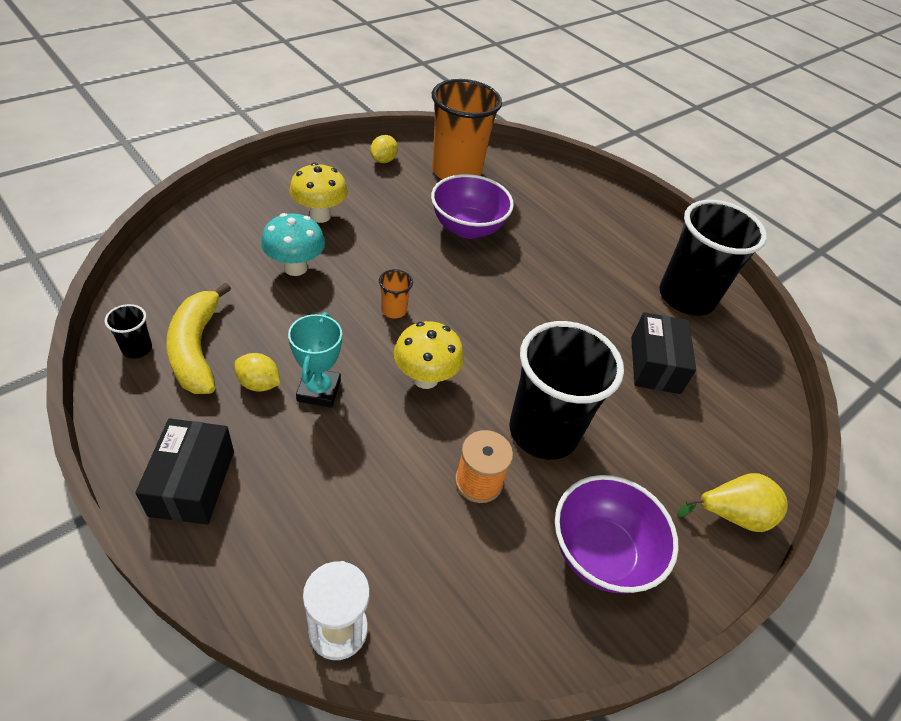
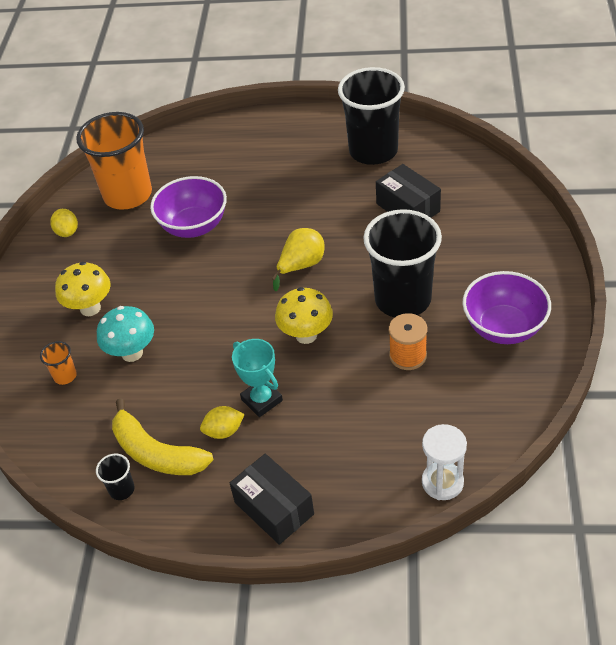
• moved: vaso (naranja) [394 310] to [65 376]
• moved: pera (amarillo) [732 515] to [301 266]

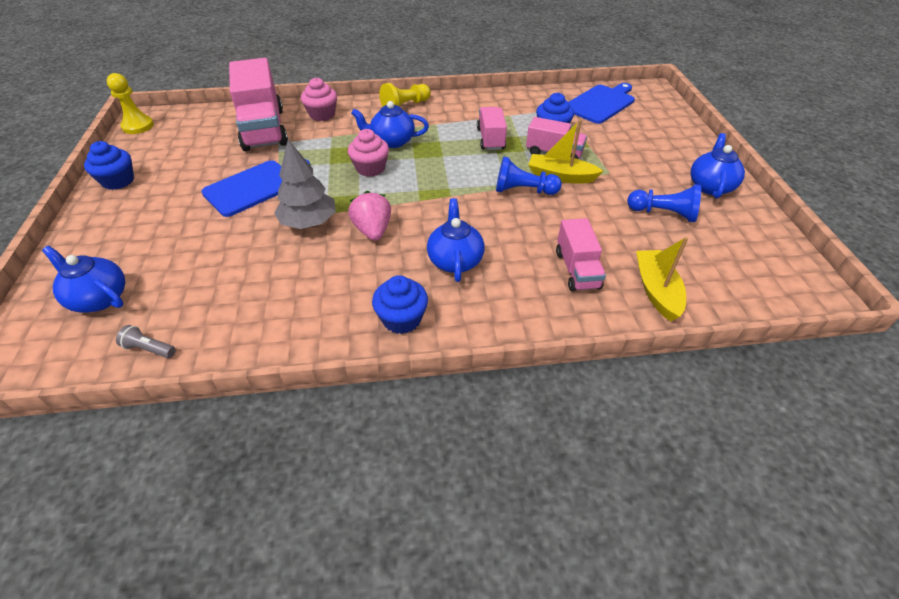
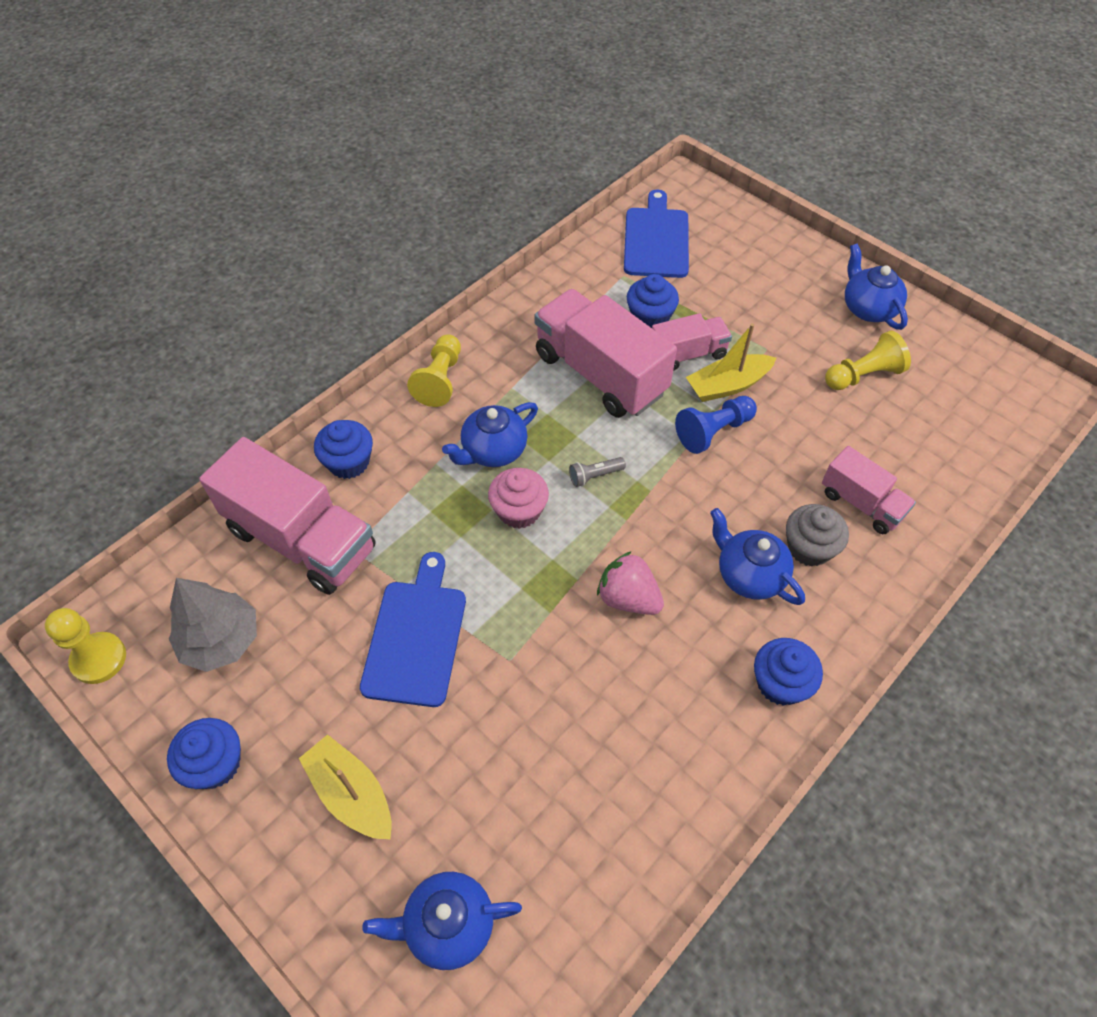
• recoloured: magdalena (rosa) [322 114] to magdalena (azul) [348 462]
• resized: camión (rosa) [490 139] = [600 374] x1.82
• moved: árbol (gris) [309 222] to [221 640]
• recoloured: peón (azul) [663 213] to peón (amarillo) [863 375]
• moved: barco (amarillo) [656 290] to [351 794]
• moved: lámpara de mano (gris) [149 349] to [594 476]
• added: magdalena (gris) [809 547]

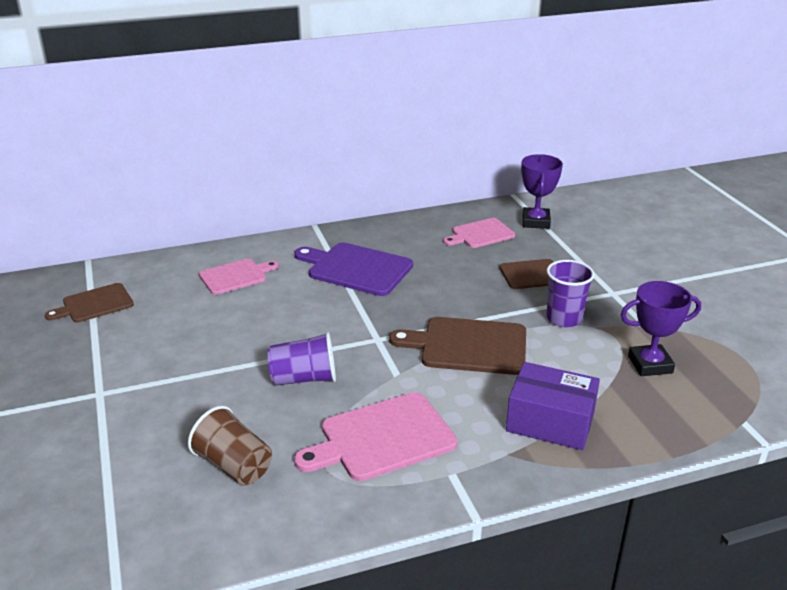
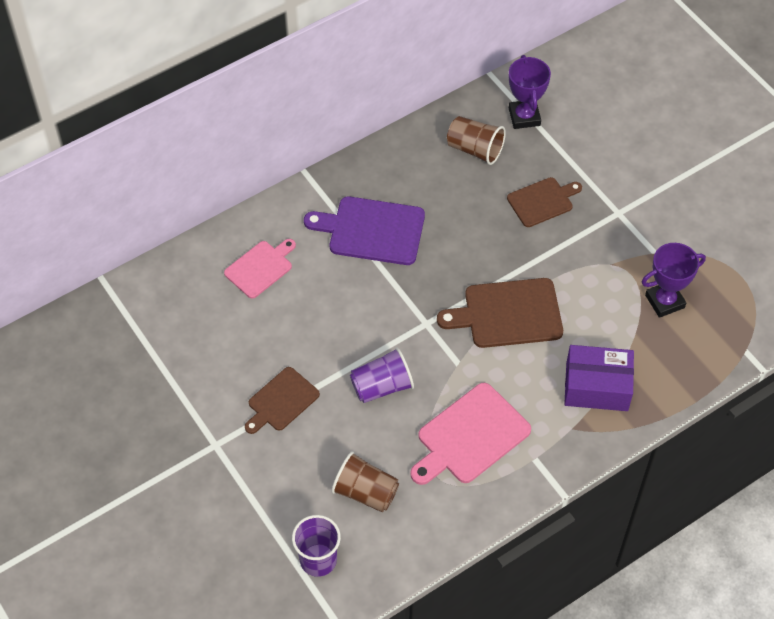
• replaced: tabla de cortar (rosa) [480 234] to vaso (marrón) [475 149]
• moved: vaso (morado) [564 318] to [318 560]
• moved: tabla de cortar (marrón) [94 304] to [281 401]

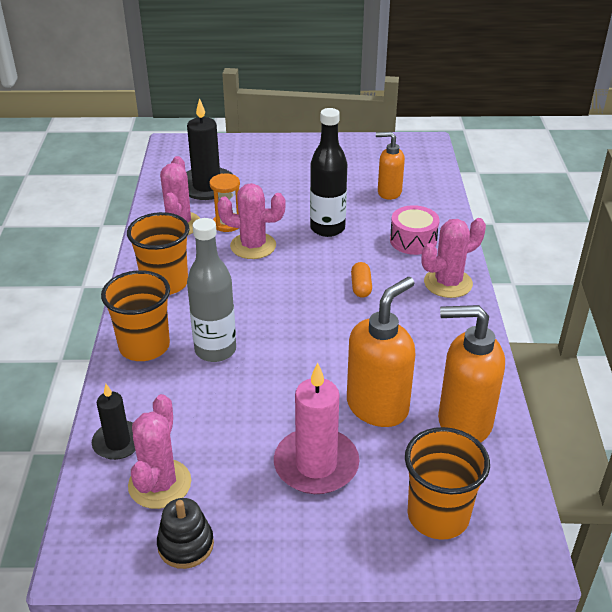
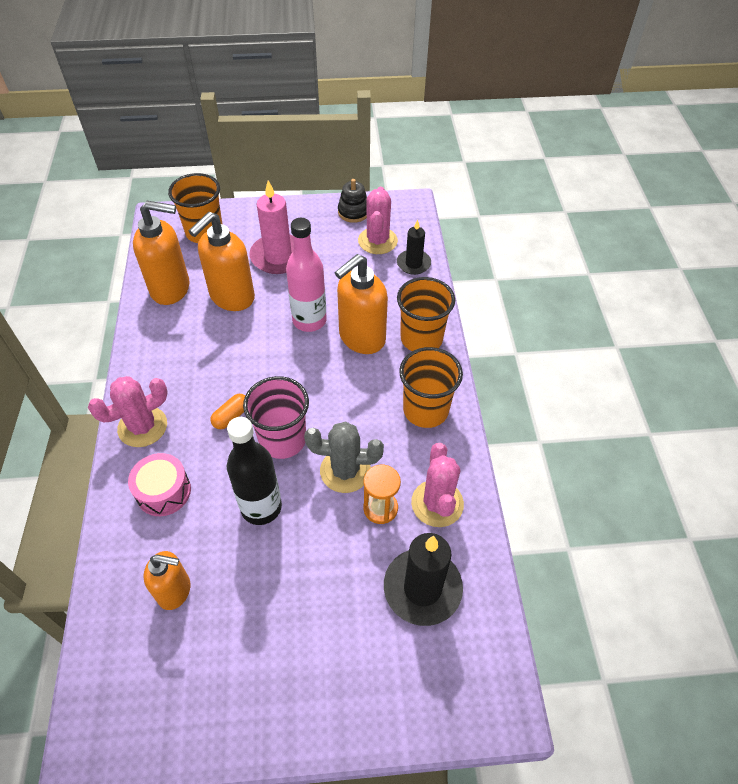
• recoloured: cactus (rosa) [253 246] to cactus (gris) [345 471]
• replaced: botella (gris) [215 350] to dispensador de jabón (naranja) [361 338]
• turned: cápsula (naranja) [361 287] = [231 416] 45 degrees clockwise
• added: botella (rosa) [309 320]
• added: vaso (rosa) [282 440]

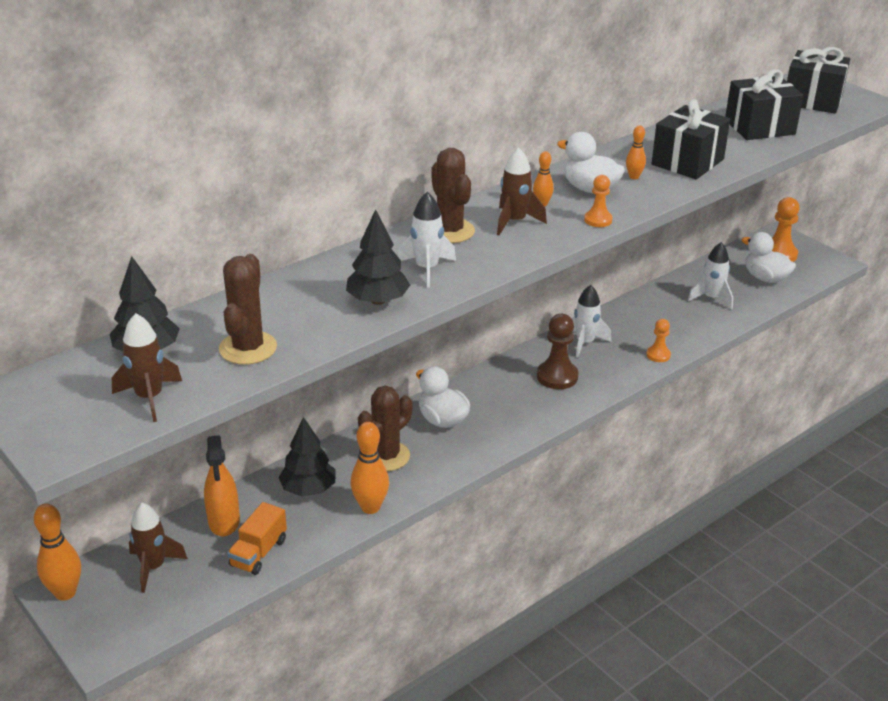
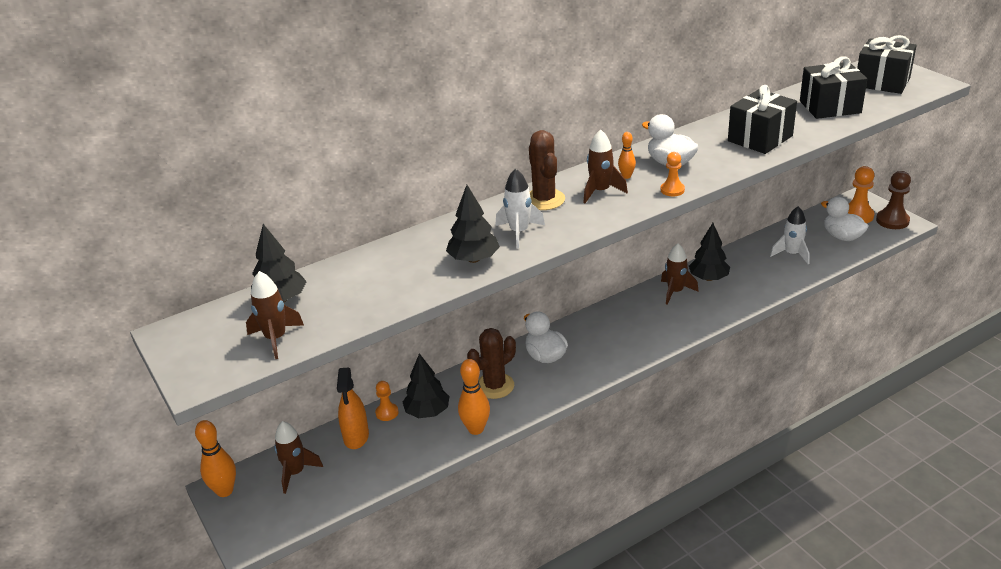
• removed: bolo (naranja) [634 177]
• removed: cactus (marrón) [248 348]
• recoloured: cohete (blanco) [585 343] to cohete (marrón) [675 292]
• moved: peón (marrón) [557 376] to [892 221]
• moved: peón (naranja) [658 355] to [387 413]
• removed: camión (naranja) [258 553]
• added: árbol (negro) [708 278]

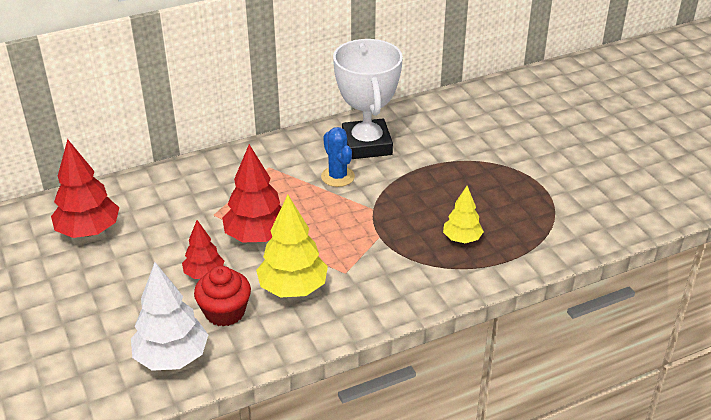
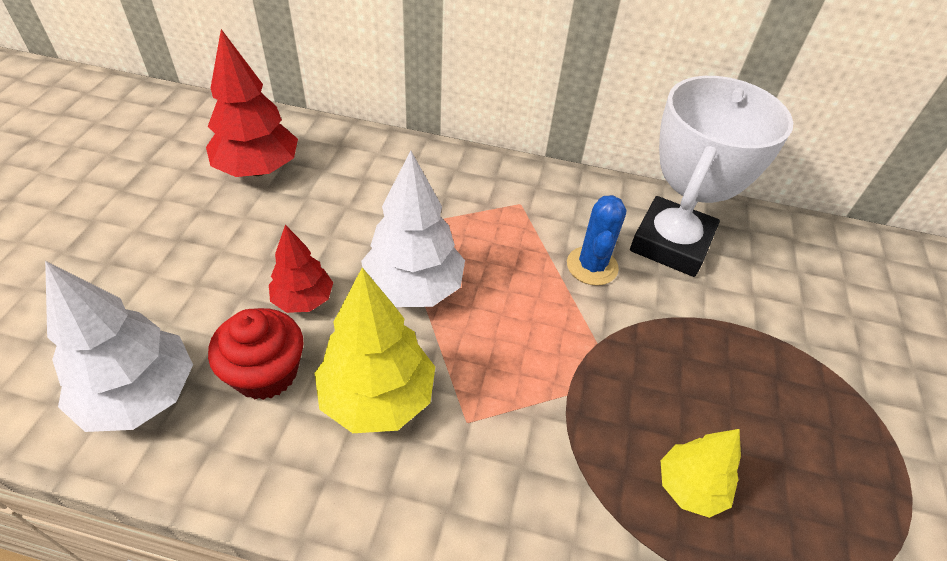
• recoloured: árbol (rojo) [257 236] to árbol (blanco) [414 288]

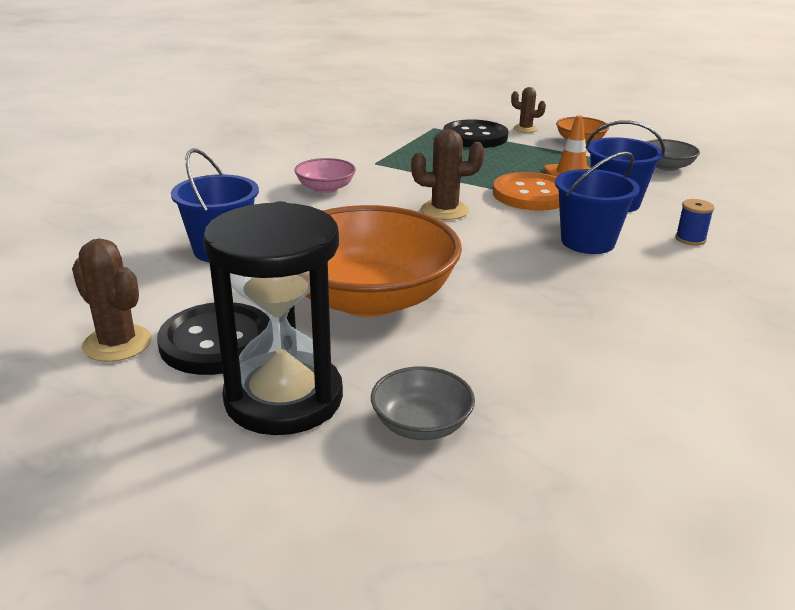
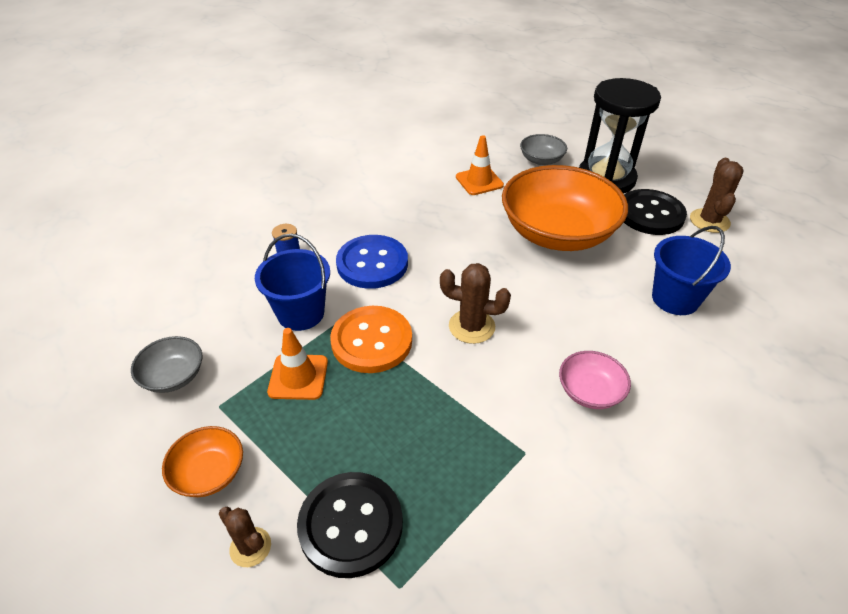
• replaced: balde (azul) [587 242] to botón (azul) [372 263]
• turned: cactus (marrón) [117 343] = [709 221] 45 degrees clockwise
• added: cono de tráfico (naranja) [479 181]

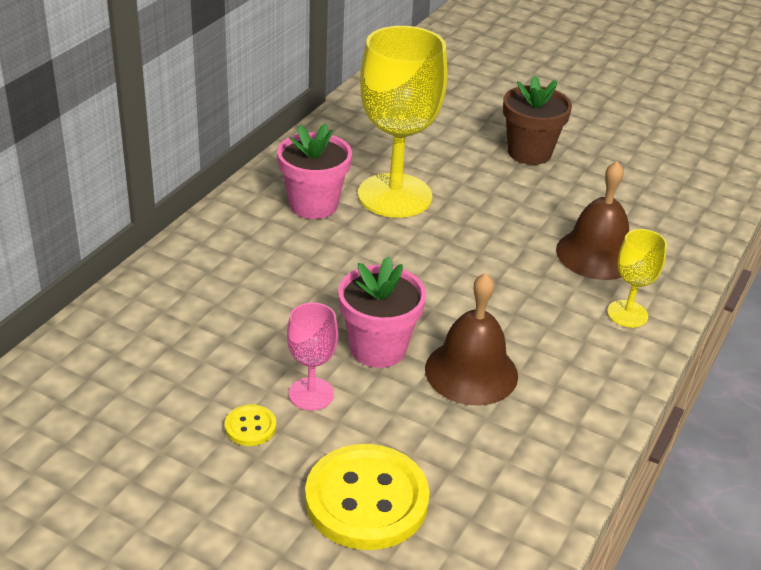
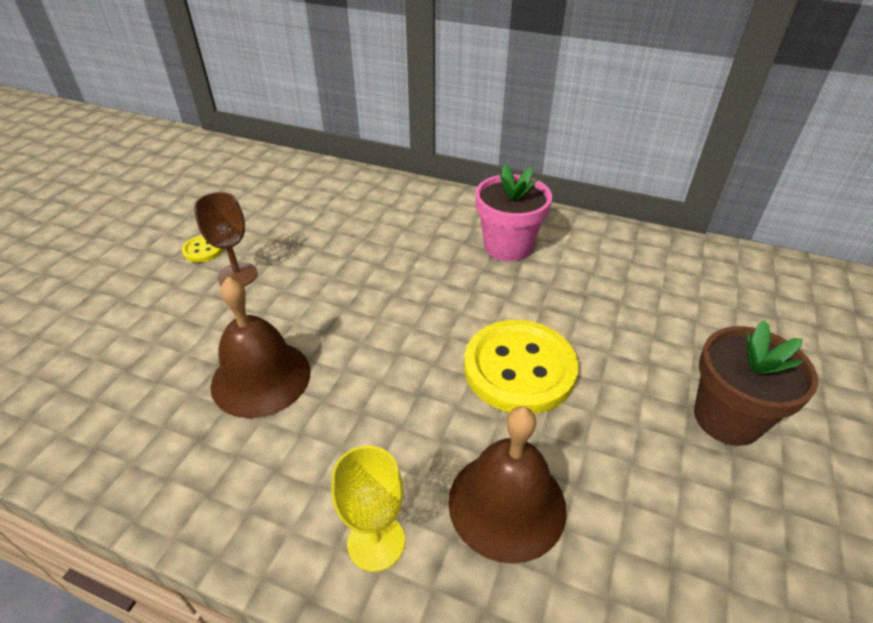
• removed: copa (amarillo) [394 196]
• removed: maceta (rosa) [378 348]
• recoloured: copa (rosa) [311 394] to copa (marrón) [237 275]
• moved: botón (amarillo) [366 500] to [519 368]

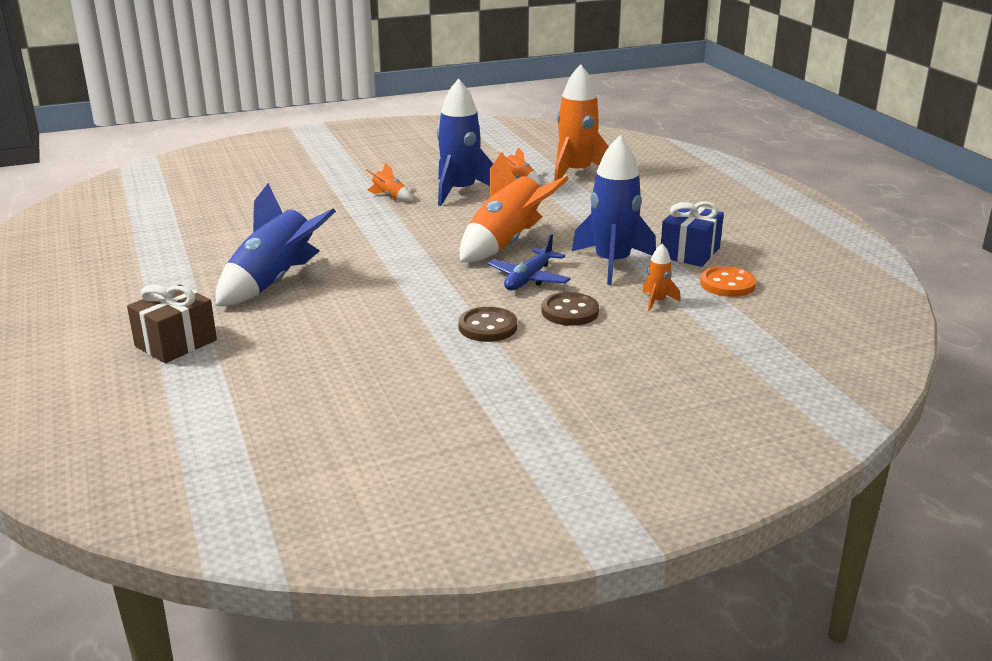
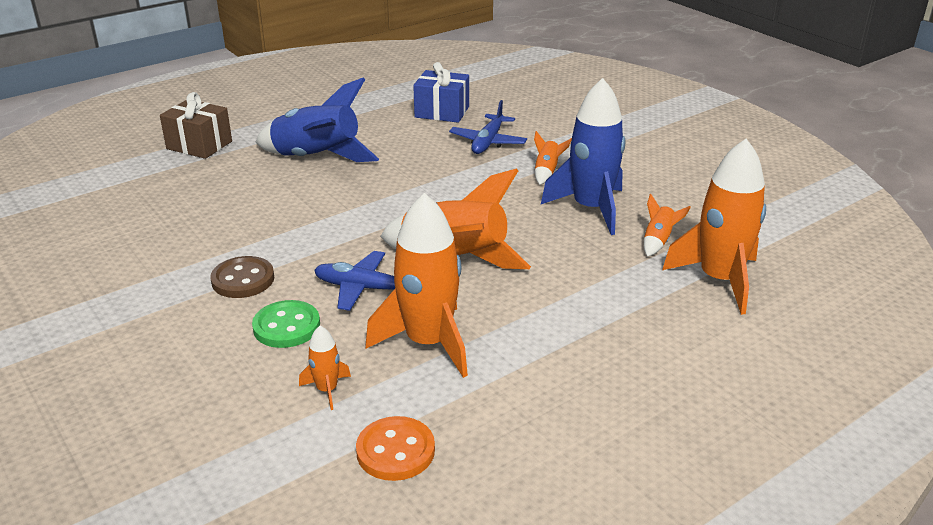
• recoloured: cohete (azul) [612 263] to cohete (naranja) [428 343]
• moved: regalo (azul) [689 252] to [442 112]
• recoloured: botón (marrón) [570 311] to botón (verde) [286 326]
• added: avión (azul) [488 142]

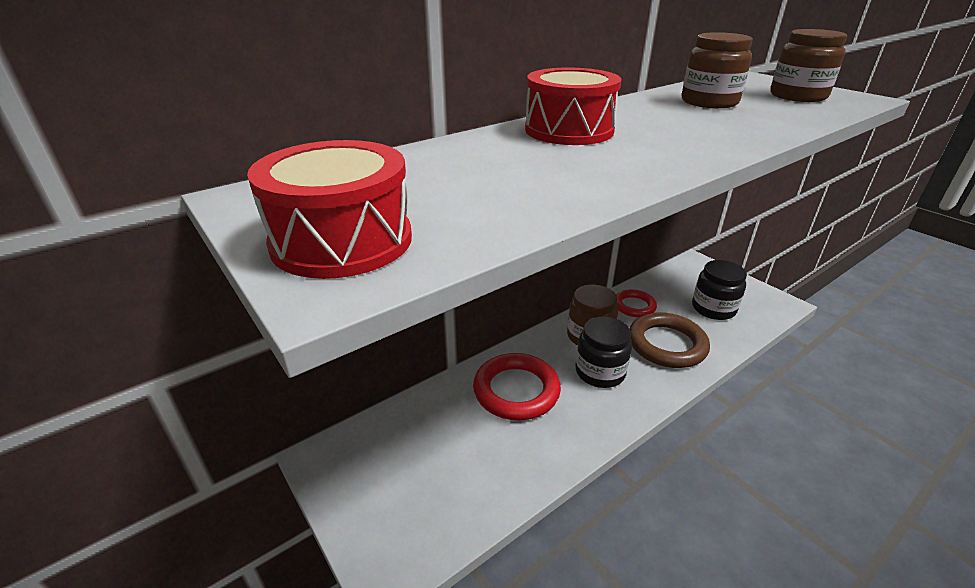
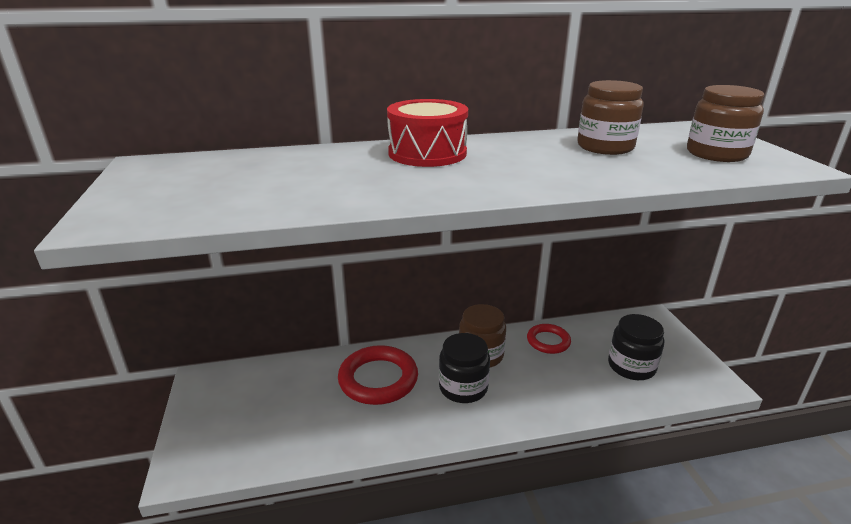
• removed: tambor (rojo) [342 241]
• removed: anillo (marrón) [666 344]

